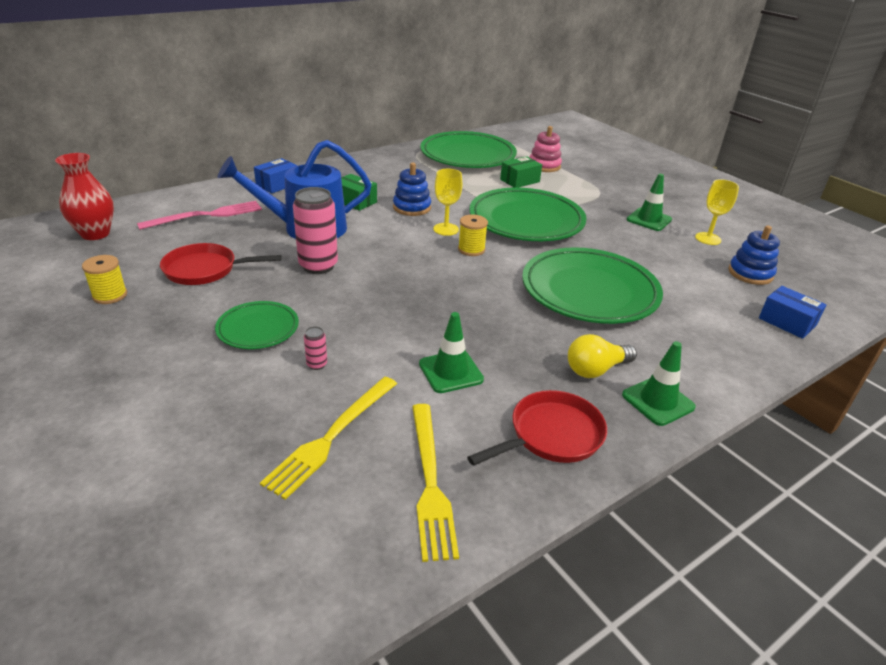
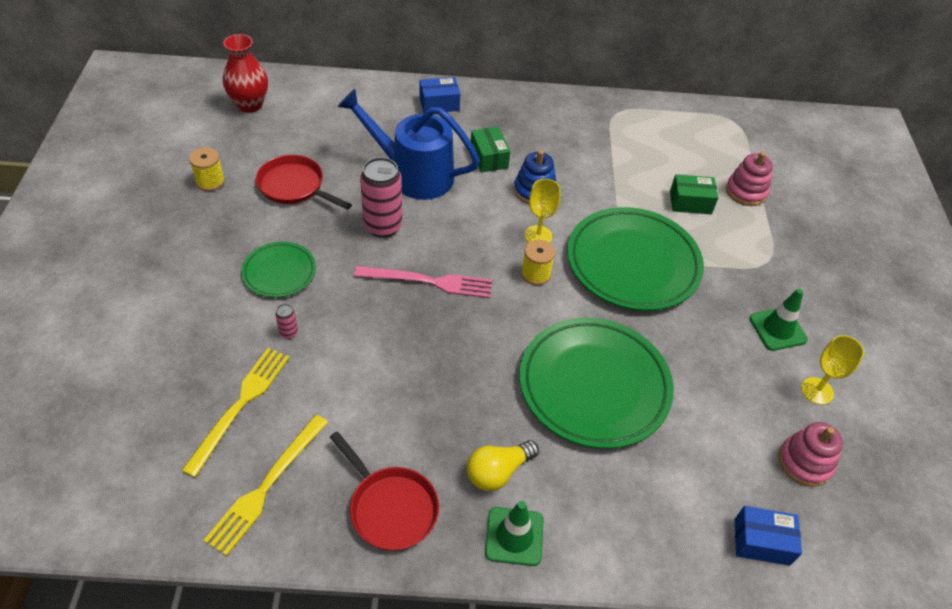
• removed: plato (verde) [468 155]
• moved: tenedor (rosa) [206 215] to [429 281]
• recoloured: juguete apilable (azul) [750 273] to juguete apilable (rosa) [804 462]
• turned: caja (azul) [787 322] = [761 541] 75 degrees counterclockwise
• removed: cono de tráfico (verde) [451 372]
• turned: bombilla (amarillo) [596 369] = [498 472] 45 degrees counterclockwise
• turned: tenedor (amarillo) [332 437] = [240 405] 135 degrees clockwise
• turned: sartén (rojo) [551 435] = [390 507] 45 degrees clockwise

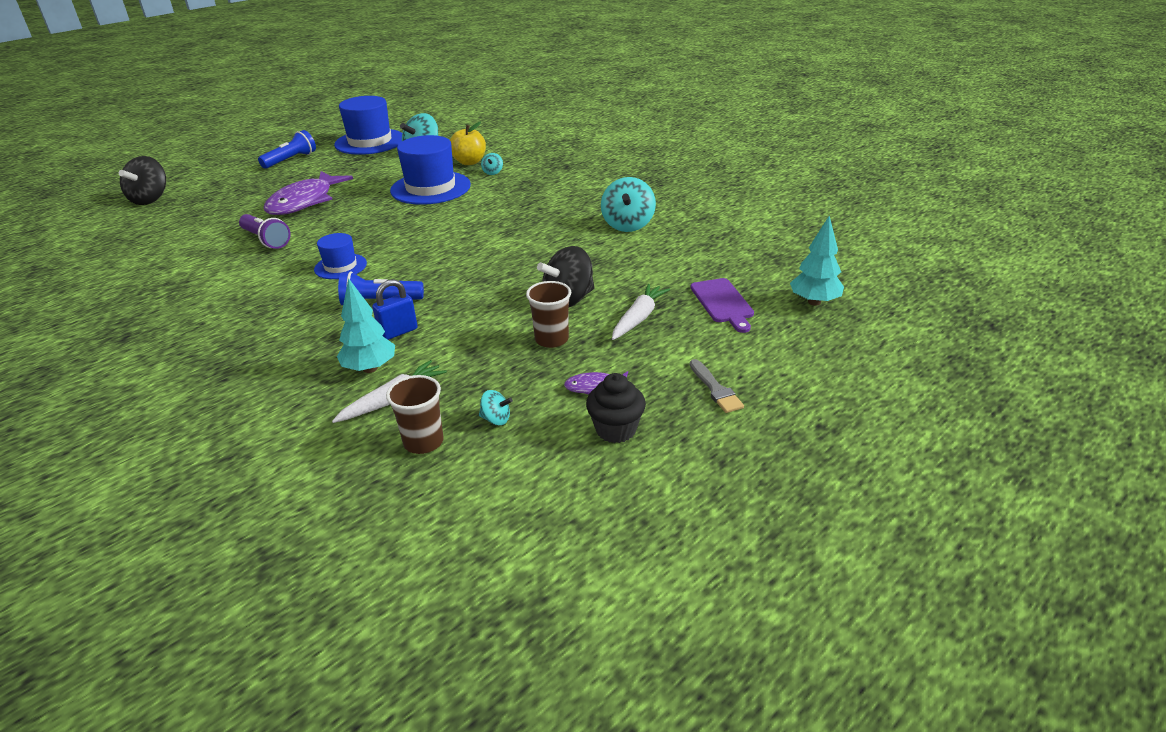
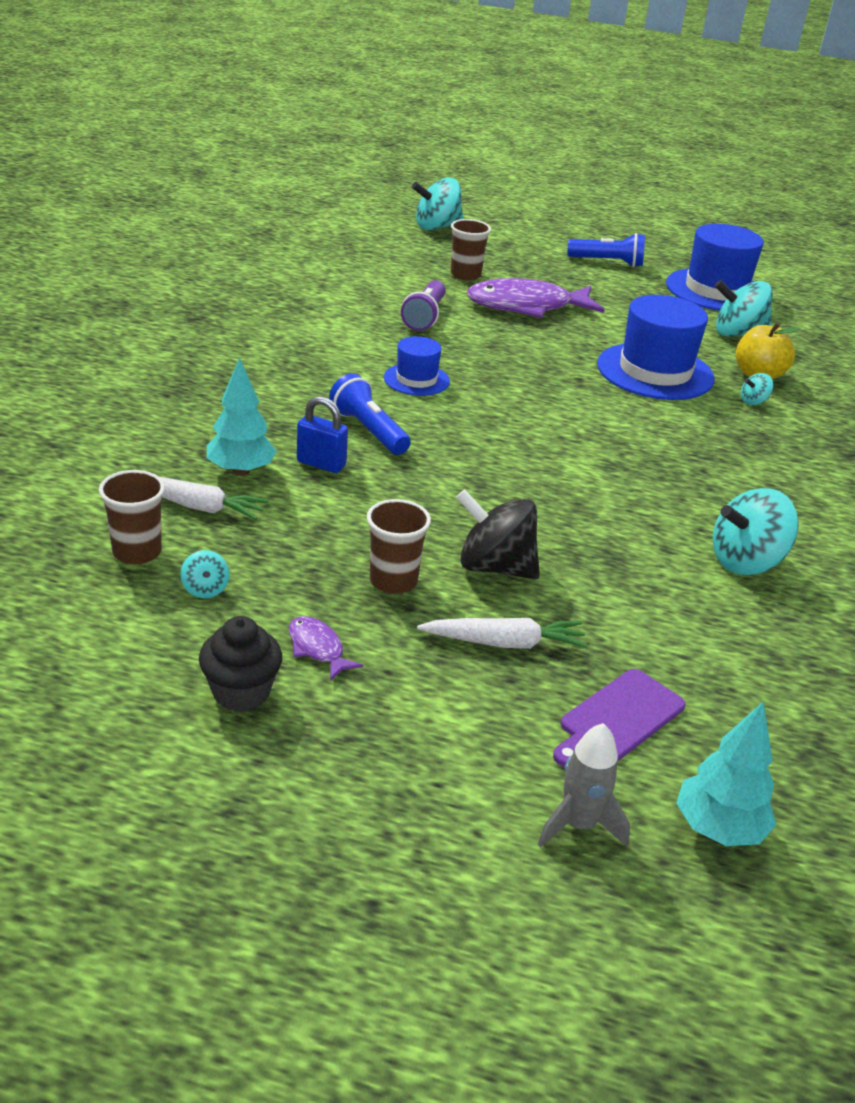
• recoloured: peonza (negro) [150 199] to peonza (turquesa) [436 227]
• removed: pincel (gris) [715 389]
• added: vaso (marrón) [465 275]
• added: cohete (gris) [578 825]

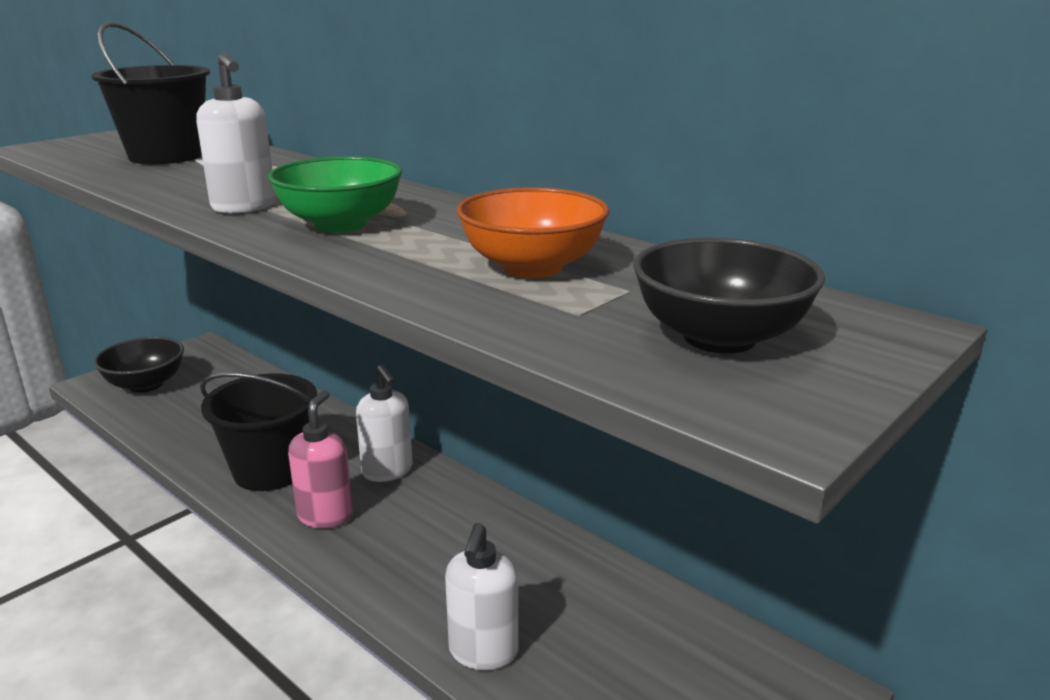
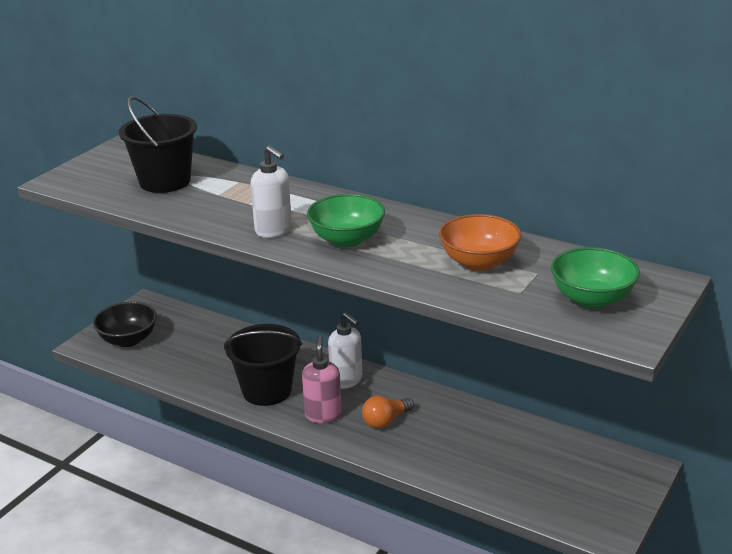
• recoloured: cuenco (negro) [719 337] to cuenco (verde) [592 299]
• removed: dispensador de jabón (blanco) [483 652]
• added: bombilla (naranja) [385 421]

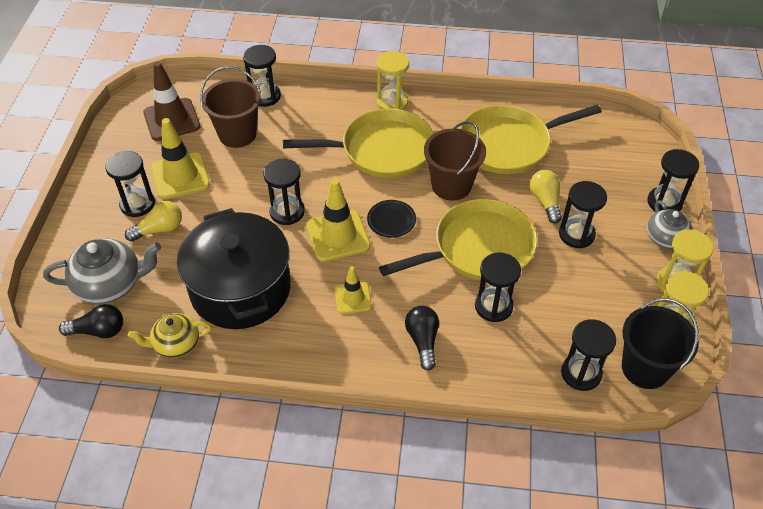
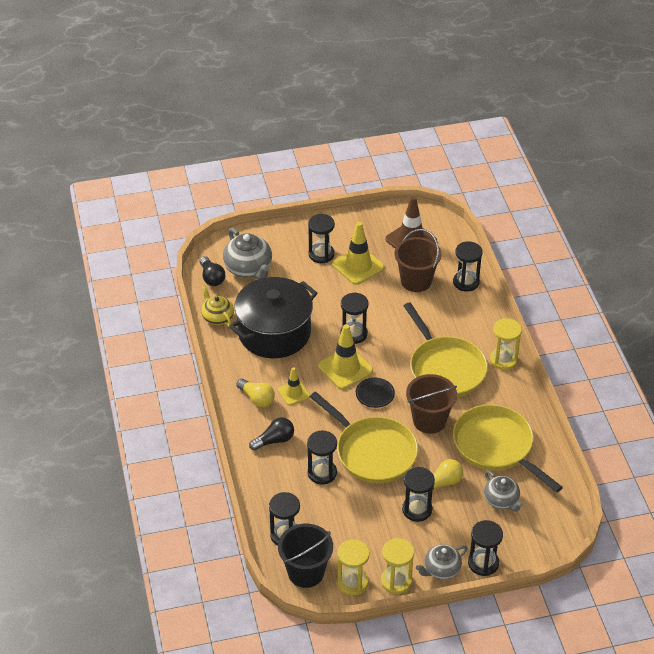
• moved: bombilla (amarillo) [159 229] to [257 398]
• added: tetera (gris) [501 500]

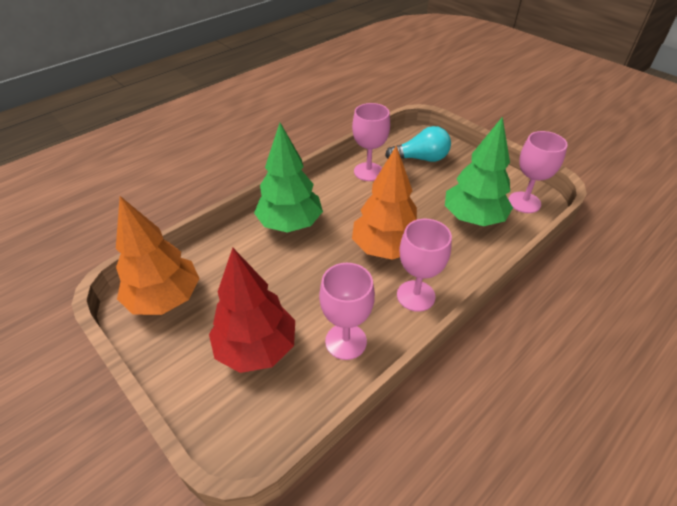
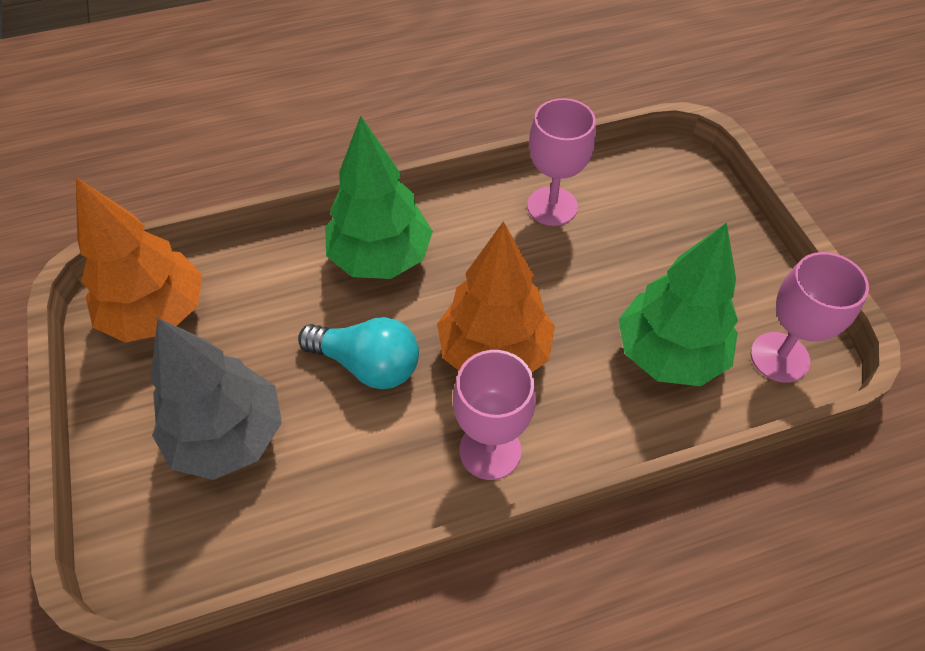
• moved: bombilla (turquesa) [421 158] to [368 365]
• recoloured: árbol (rojo) [256 348] to árbol (gris) [228 436]
• removed: copa (rosa) [346 341]

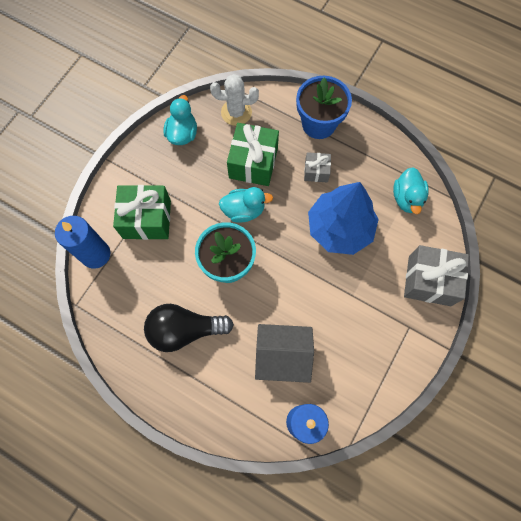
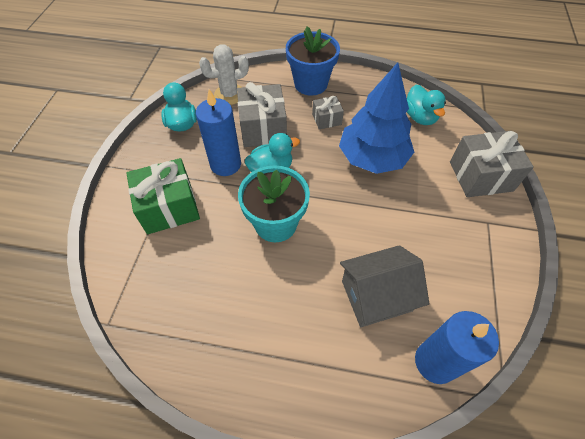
• recoloured: regalo (verde) [253 163] to regalo (gris) [263 128]
• moved: vela (azul) [95 254] to [225 164]
• removed: bombilla (negro) [185 330]

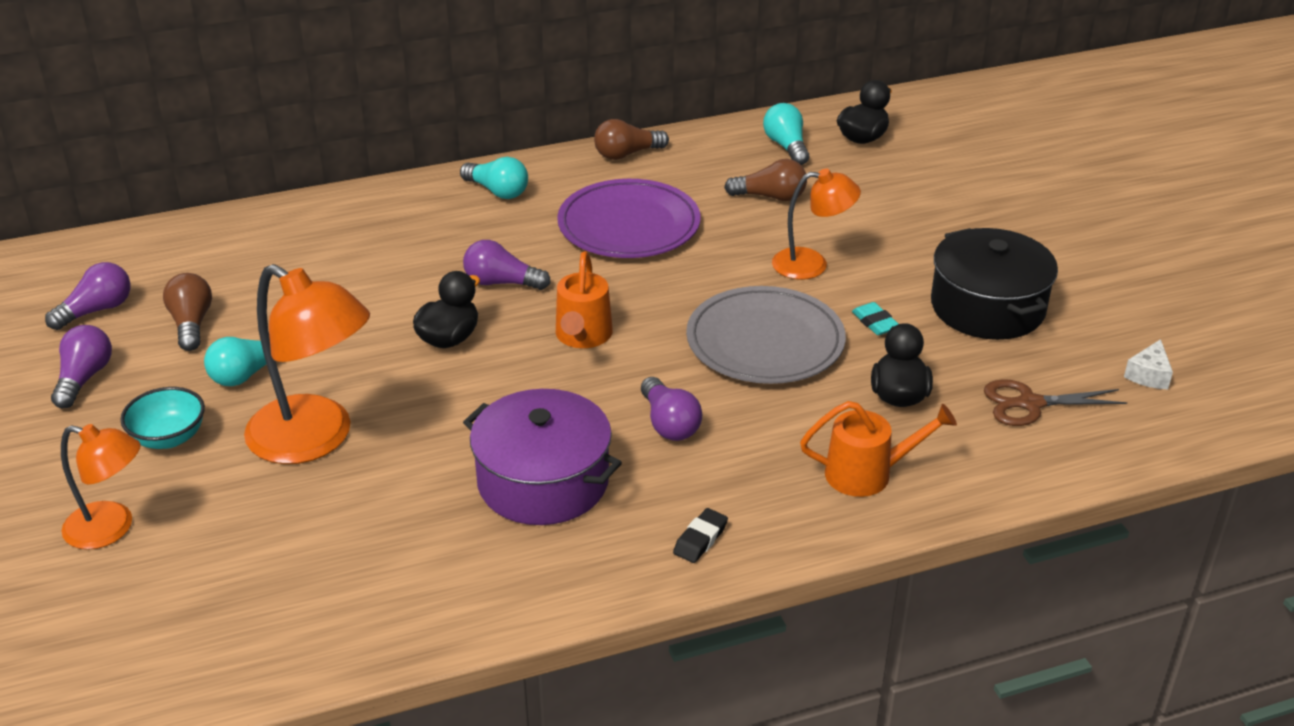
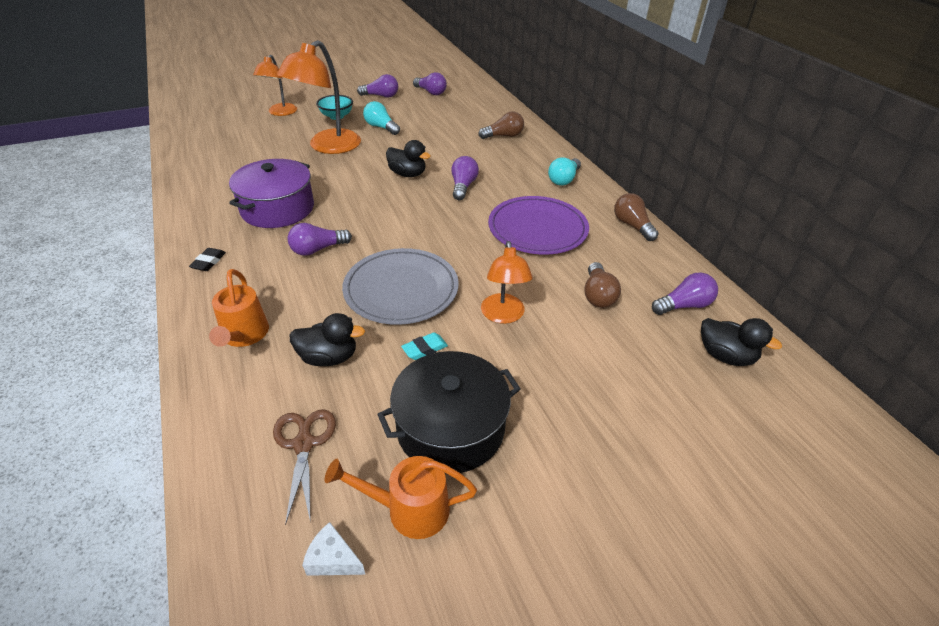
• recoloured: bombilla (turquesa) [786 146] to bombilla (morado) [684 305]
• moved: regadera (naranja) [582 337] to [408 509]
• moved: bombilla (marrón) [191 324] to [503 136]
• turned: goma de borrar (negro) [700 539] = [209 262] 75 degrees clockwise

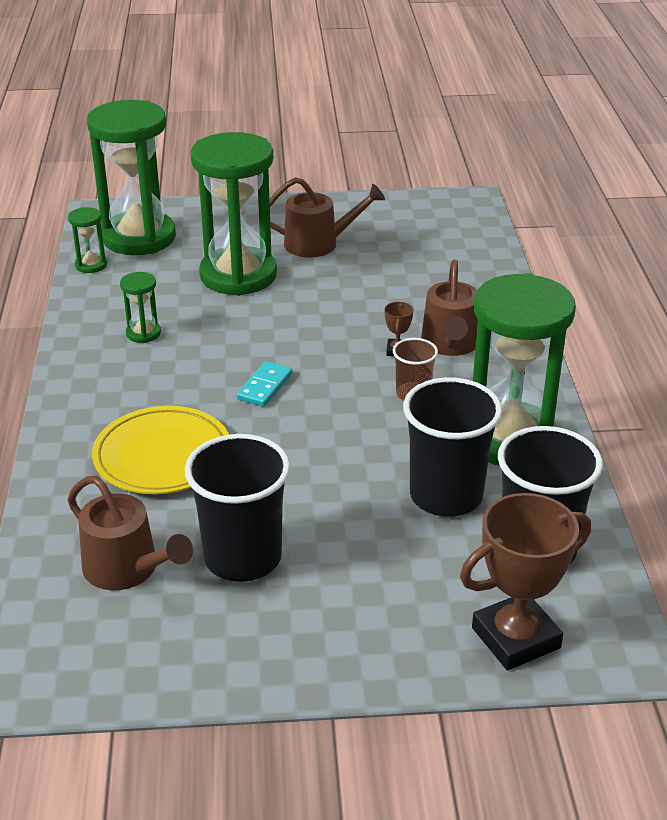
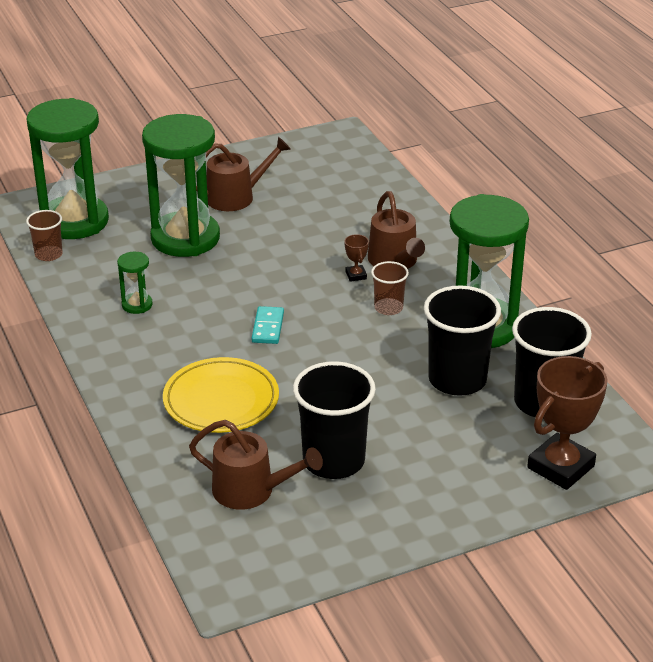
• replaced: reloj de arena (verde) [91 265] to vaso (marrón) [48 254]

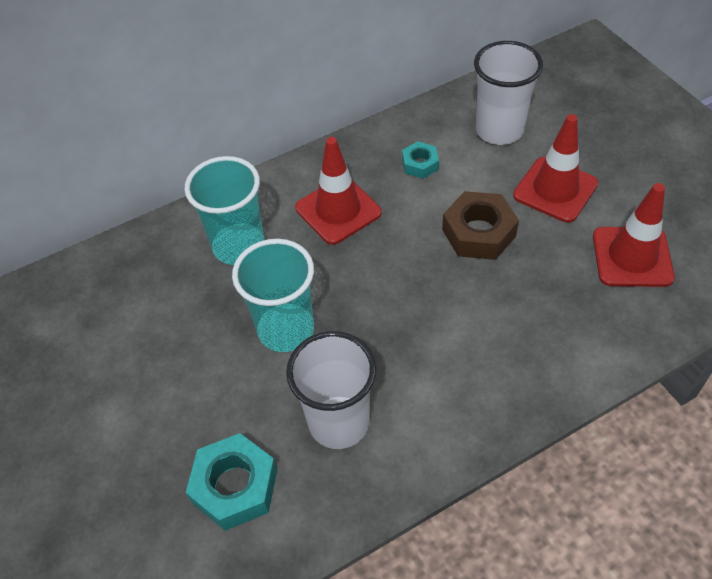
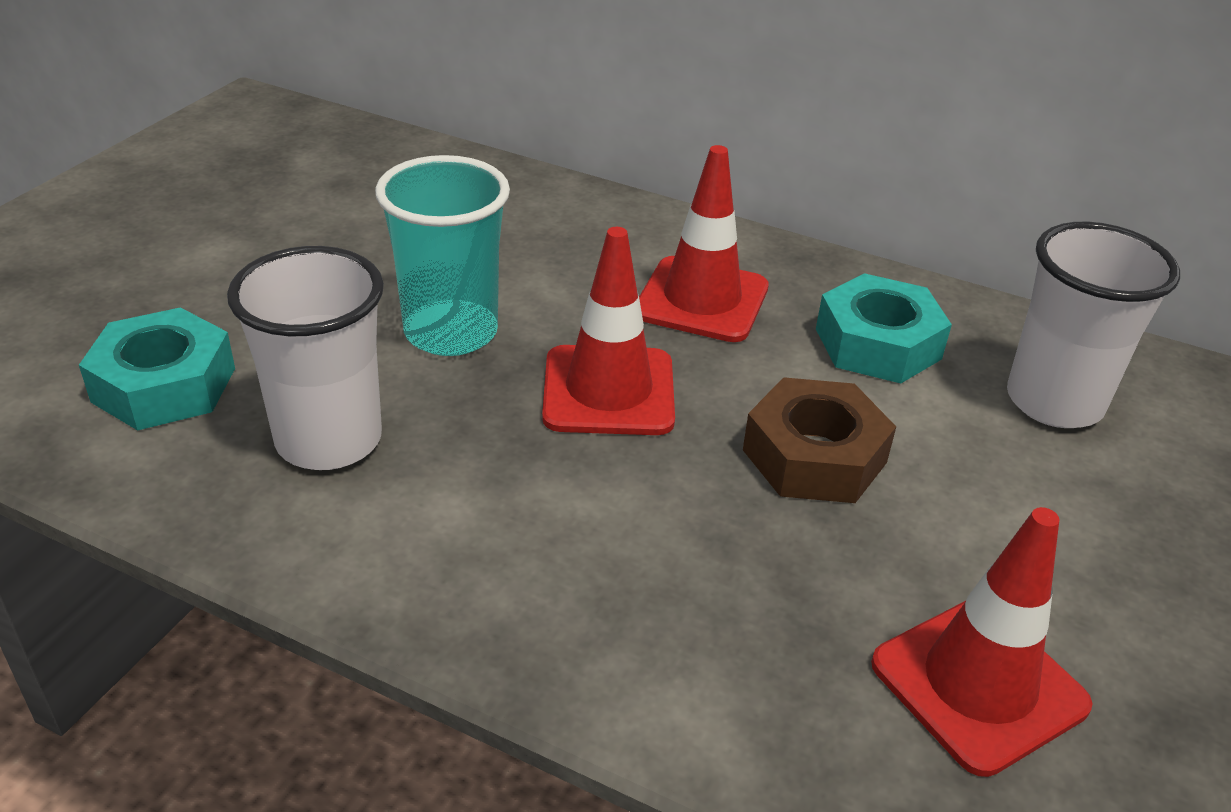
• moved: cono de tráfico (rojo) [555 190] to [608 391]
• resized: tuerca (turquesa) [420 164] = [878 344] x1.76
• removed: vaso (turquesa) [239 246]

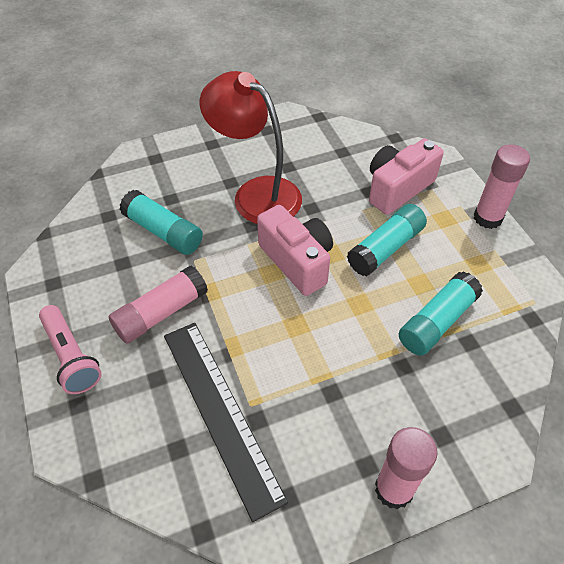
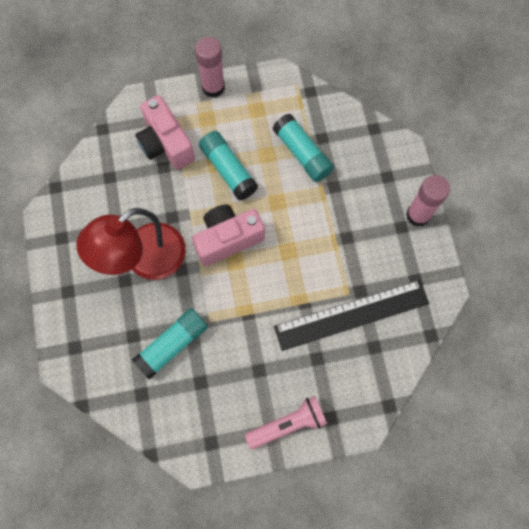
• removed: barra de pegamento (rosa) [161 313]

